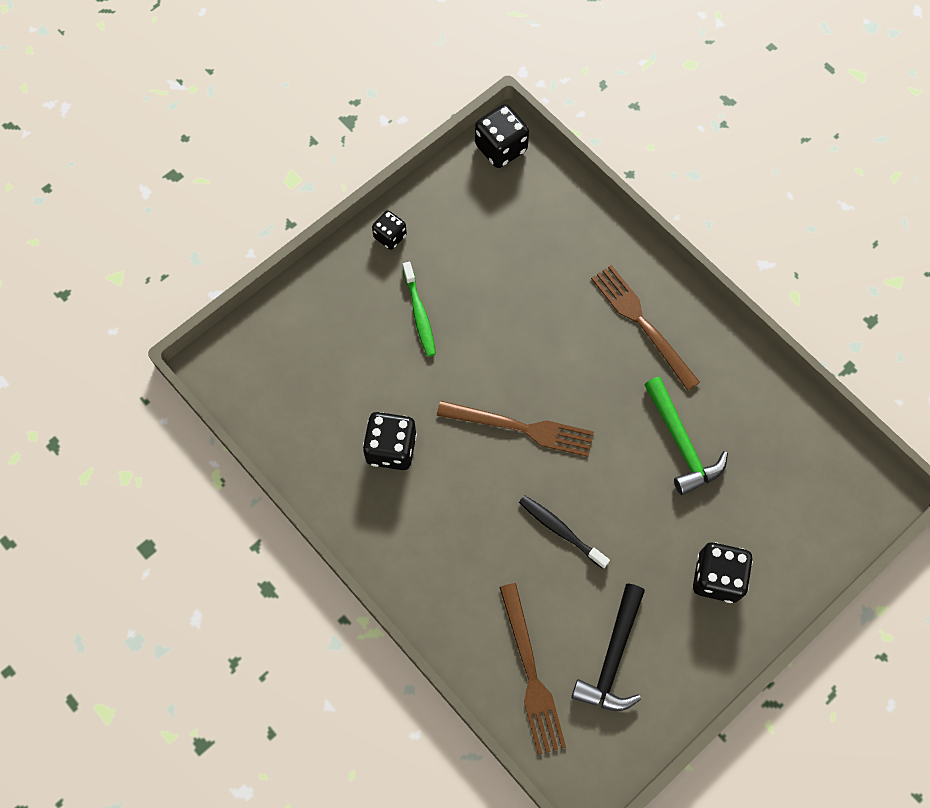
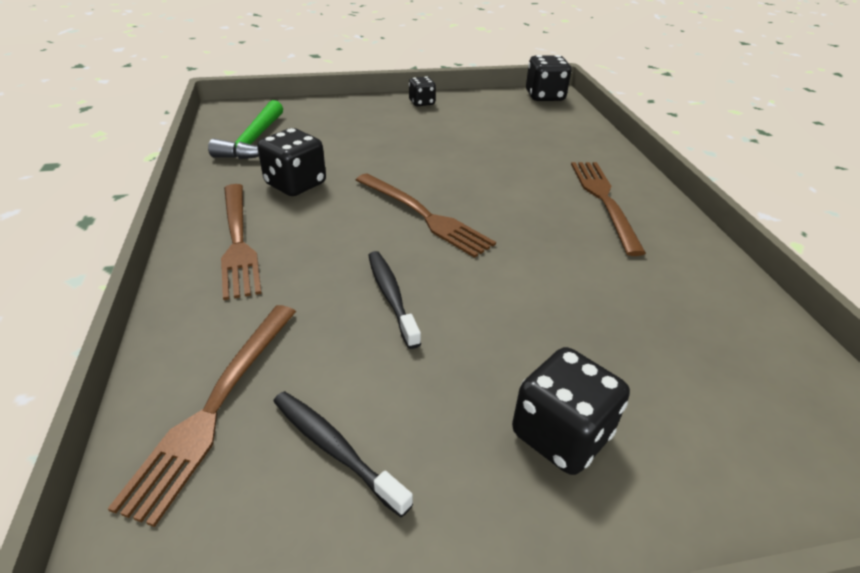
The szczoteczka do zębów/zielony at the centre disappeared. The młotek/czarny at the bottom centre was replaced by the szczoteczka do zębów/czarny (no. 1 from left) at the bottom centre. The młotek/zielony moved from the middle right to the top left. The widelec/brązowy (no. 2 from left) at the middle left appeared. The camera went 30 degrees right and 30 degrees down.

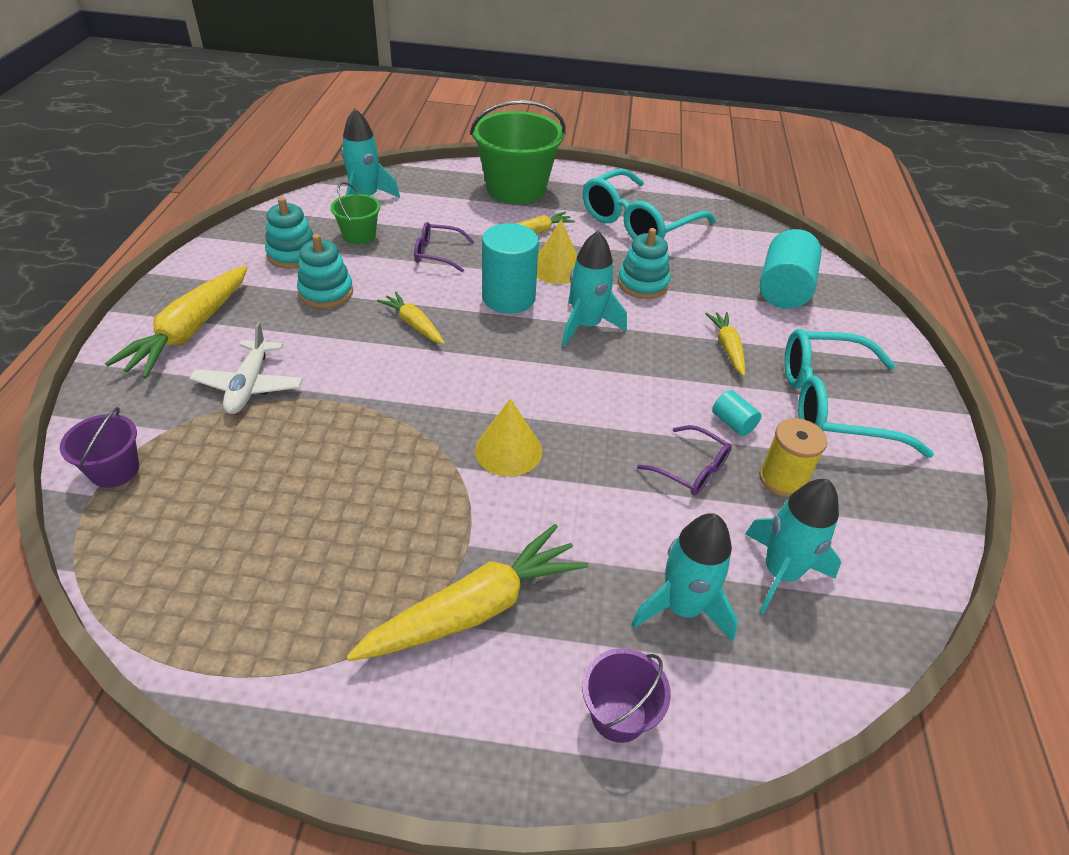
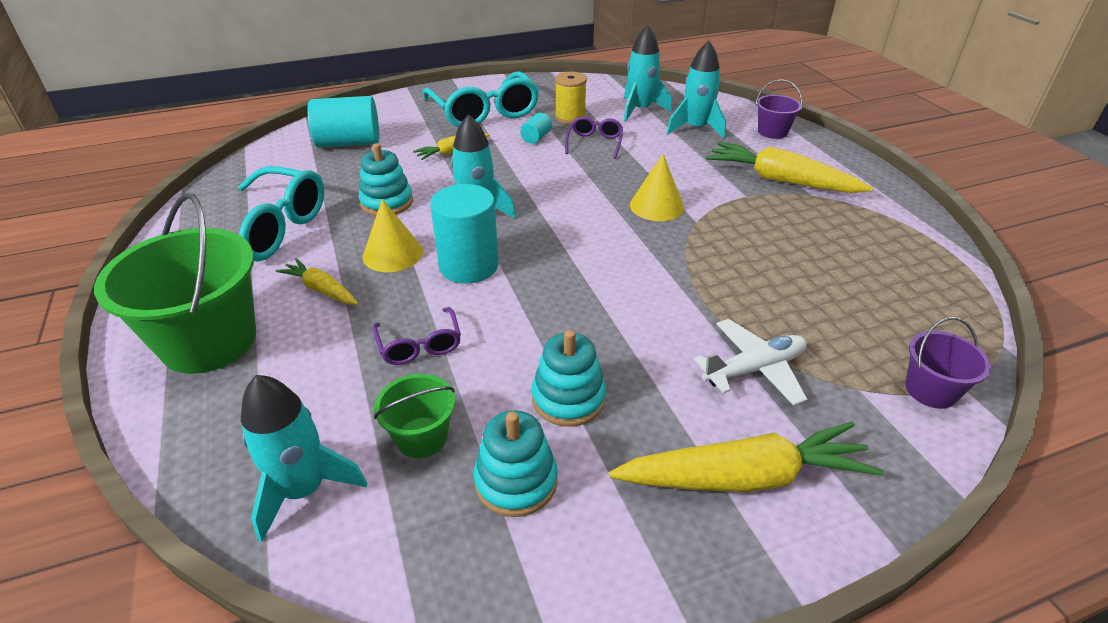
The marchewka/żółty (no. 2 from left) at the centre disappeared. The camera went 115 degrees left and 5 degrees down.

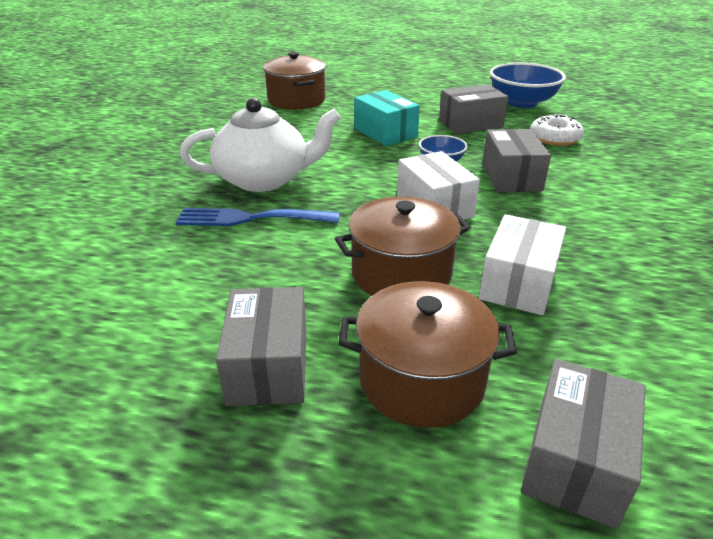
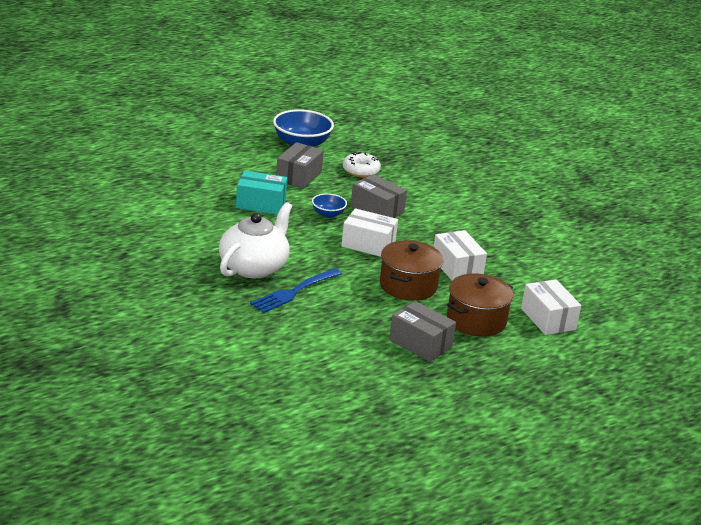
The garnek/brązowy (no. 1 from left) at the top centre disappeared. The pudełko/szary (no. 4 from left) at the bottom right became the pudełko/biały (no. 3 from left) at the middle right. The camera went 50 degrees left and 5 degrees down.

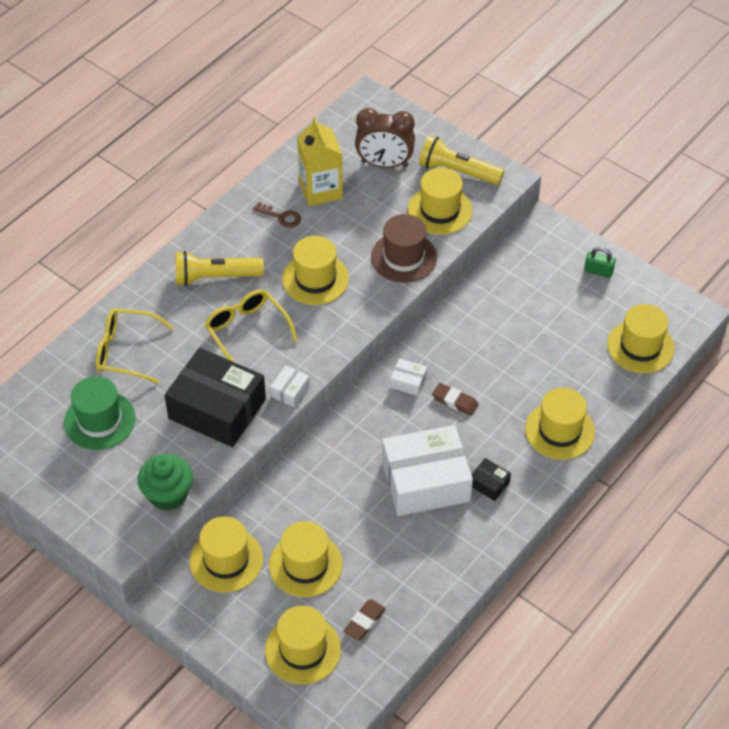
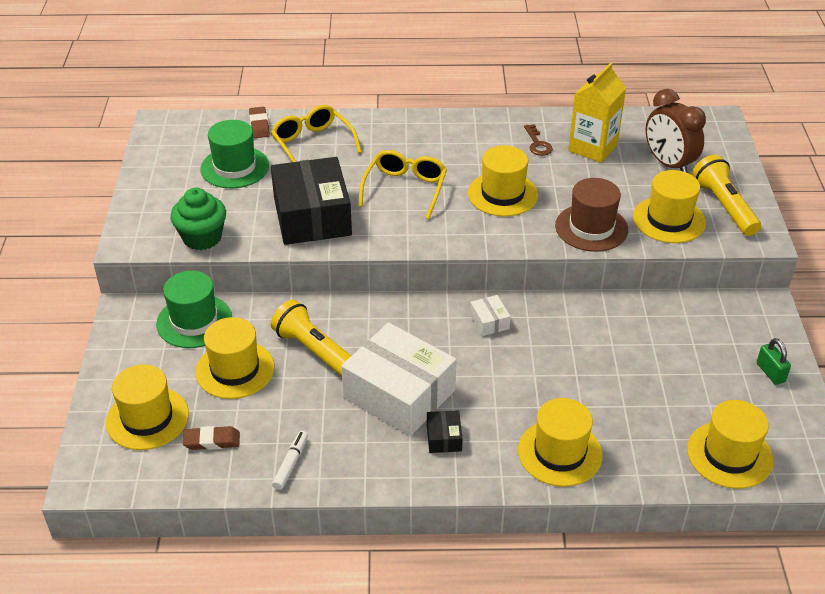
The latarka/żółty (no. 1 from left) moved from the middle left to the centre. The kapelusz/żółty (no. 1 from left) at the bottom left became the kapelusz/zielony (no. 1 from left) at the middle left. The pudełko/biały (no. 1 from left) at the centre disappeared. The gumka do mazania/brązowy (no. 2 from left) moved from the centre to the top left. The flamaster/biały at the bottom centre appeared. The camera went 50 degrees right and 10 degrees down.

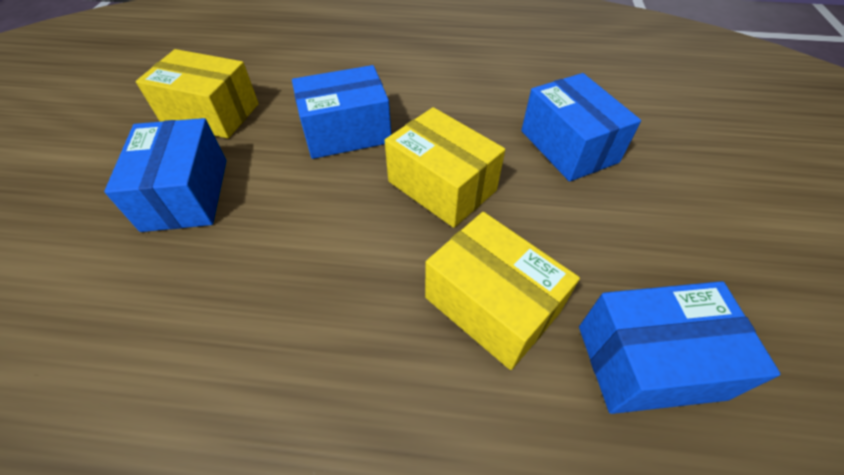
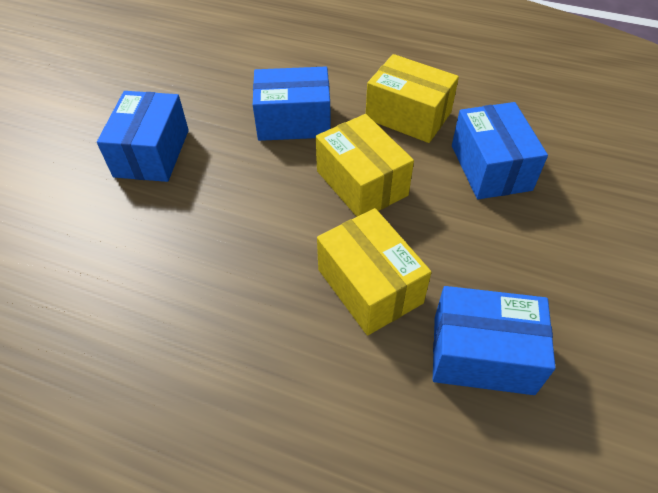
The pudełko/żółty (no. 1 from left in the first image) moved from the top left to the top centre. The camera went 15 degrees right and 0 degrees up.

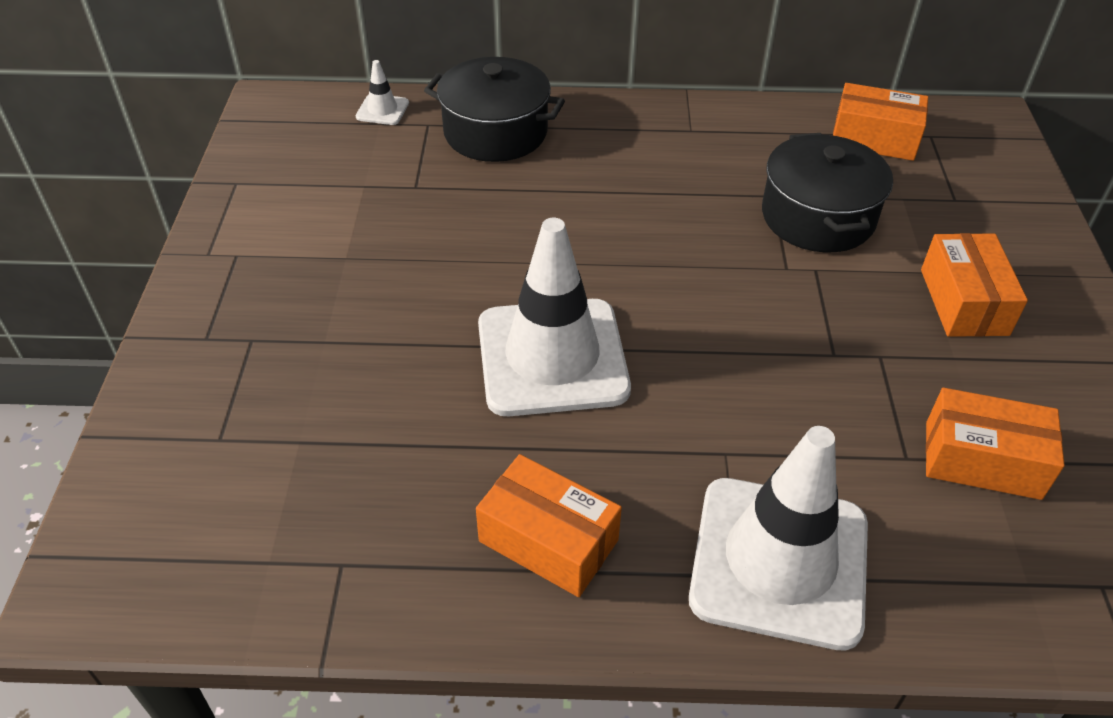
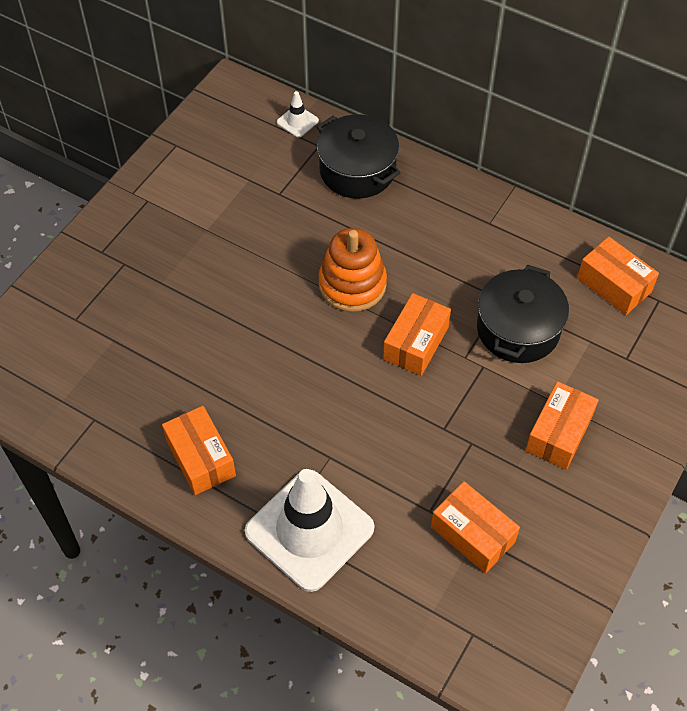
The pachołek/biały (no. 2 from left) at the centre disappeared. The zabawka nakładanka/pomarańczowy at the centre appeared. The pudełko/pomarańczowy (no. 2 from left) at the centre appeared. The camera went 30 degrees right and 10 degrees up.

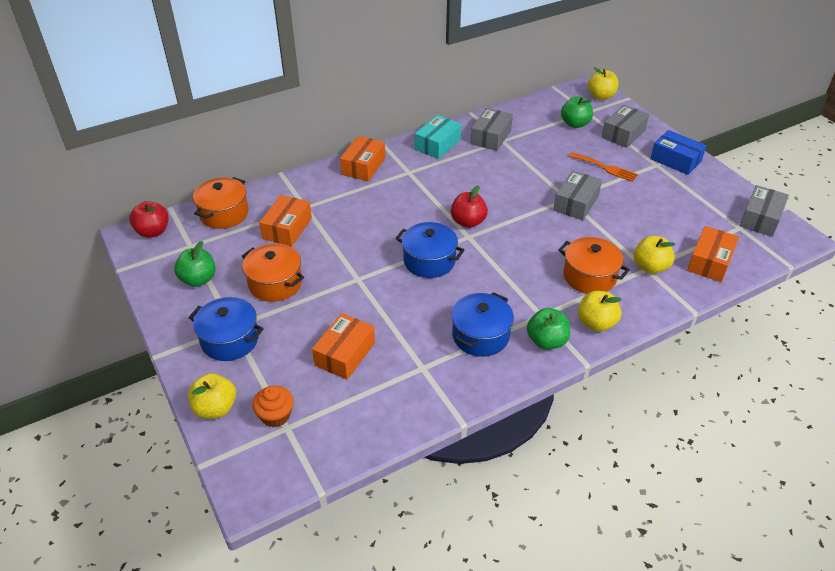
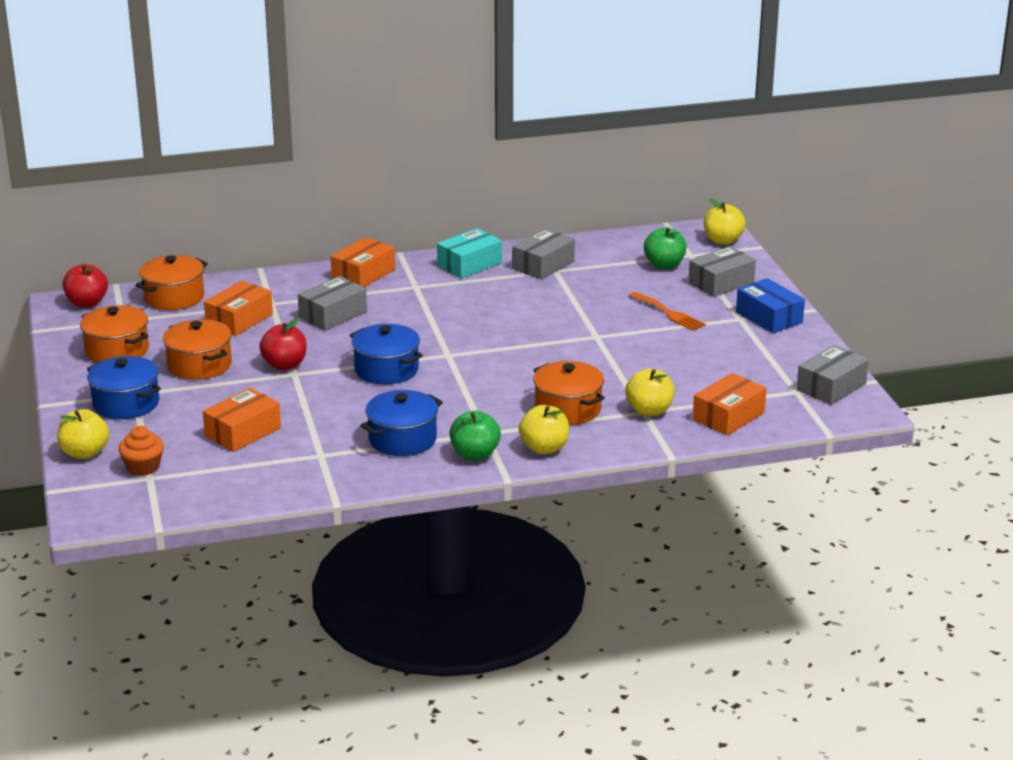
The jabłko/zielony (no. 1 from left) at the middle left was replaced by the garnek/pomarańczowy (no. 1 from left) at the middle left. The jabłko/czerwony (no. 2 from left) moved from the centre to the middle left. The pudełko/szary (no. 2 from left in the first image) moved from the middle right to the middle left. The camera went 15 degrees right and 15 degrees down.

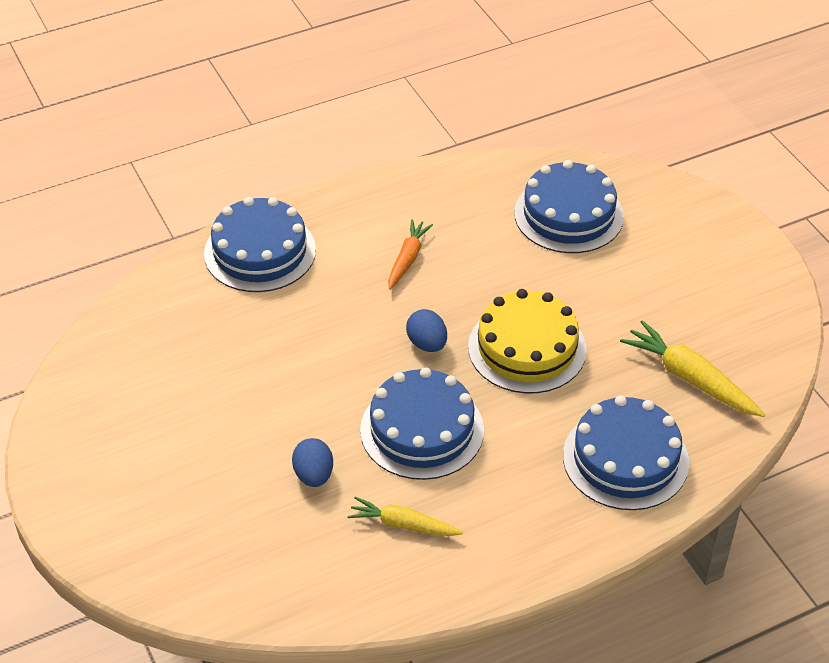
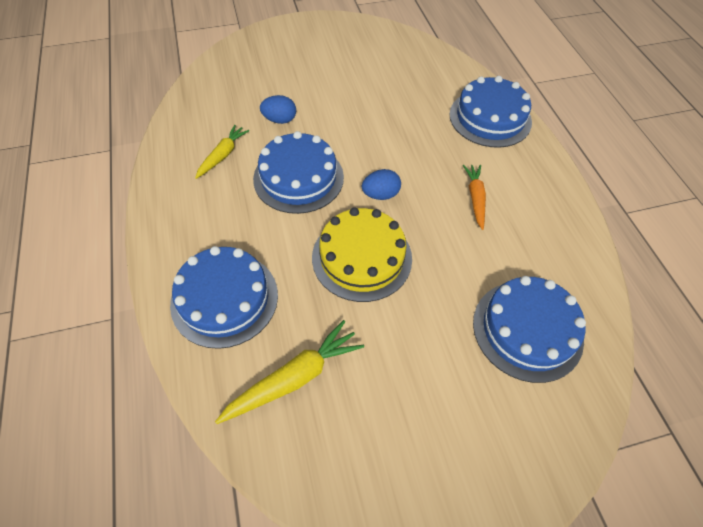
The marchewka/pomarańczowy at the centre turned 120 degrees counterclockwise. The camera went 100 degrees right and 10 degrees up.

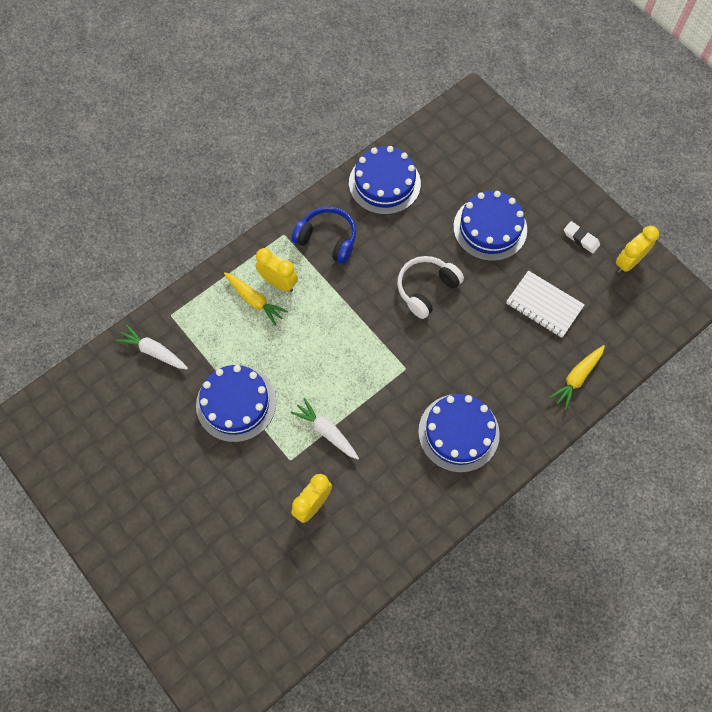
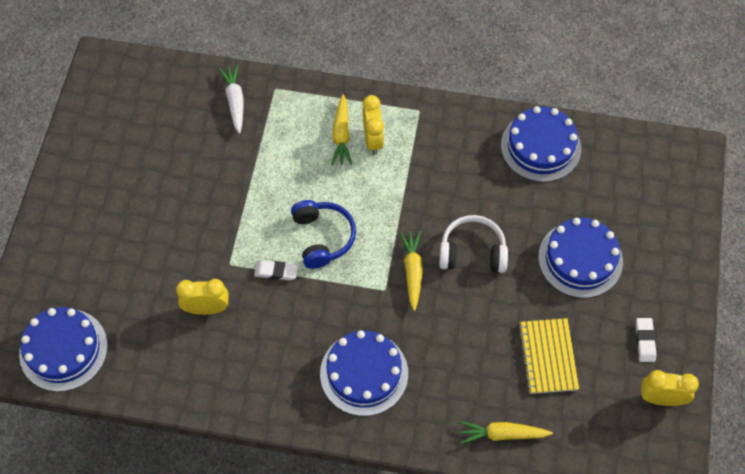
The tort/niebieski (no. 1 from left) moved from the middle left to the bottom left. The marchewka/biały (no. 2 from left) at the centre was replaced by the gumka do mazania/biały (no. 1 from left) at the centre. The słuchawki/niebieski moved from the top centre to the centre. The zeszyt/biały at the middle right became the zeszyt/żółty at the bottom right. The marchewka/żółty (no. 2 from left) at the centre appeared. The camera went 50 degrees right and 5 degrees down.

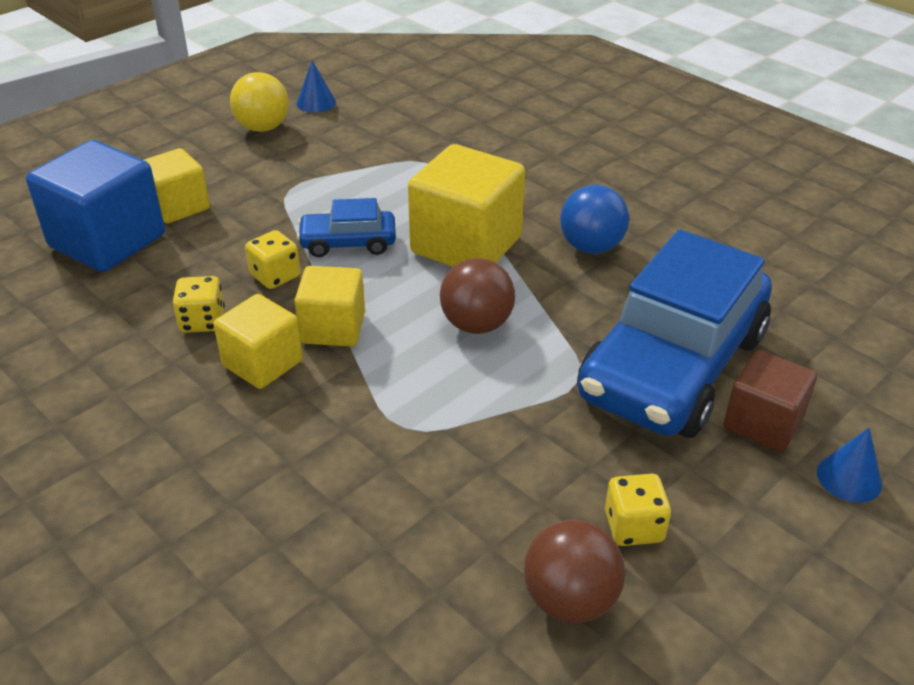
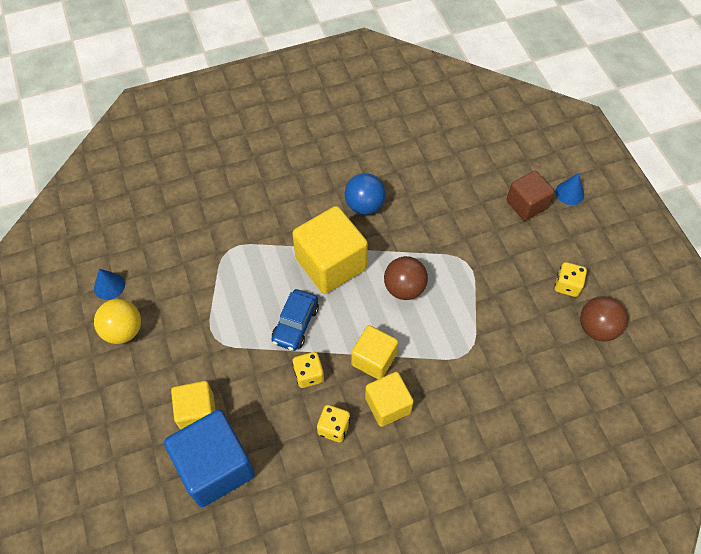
The samochód/niebieski (no. 2 from left) at the middle right disappeared. The camera went 65 degrees left and 20 degrees up.

